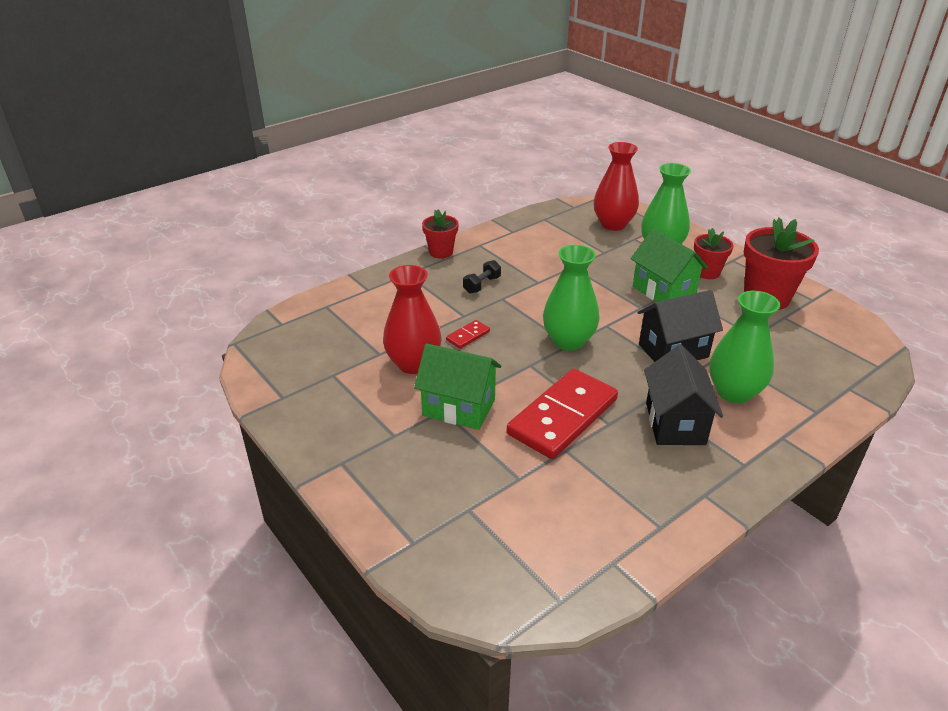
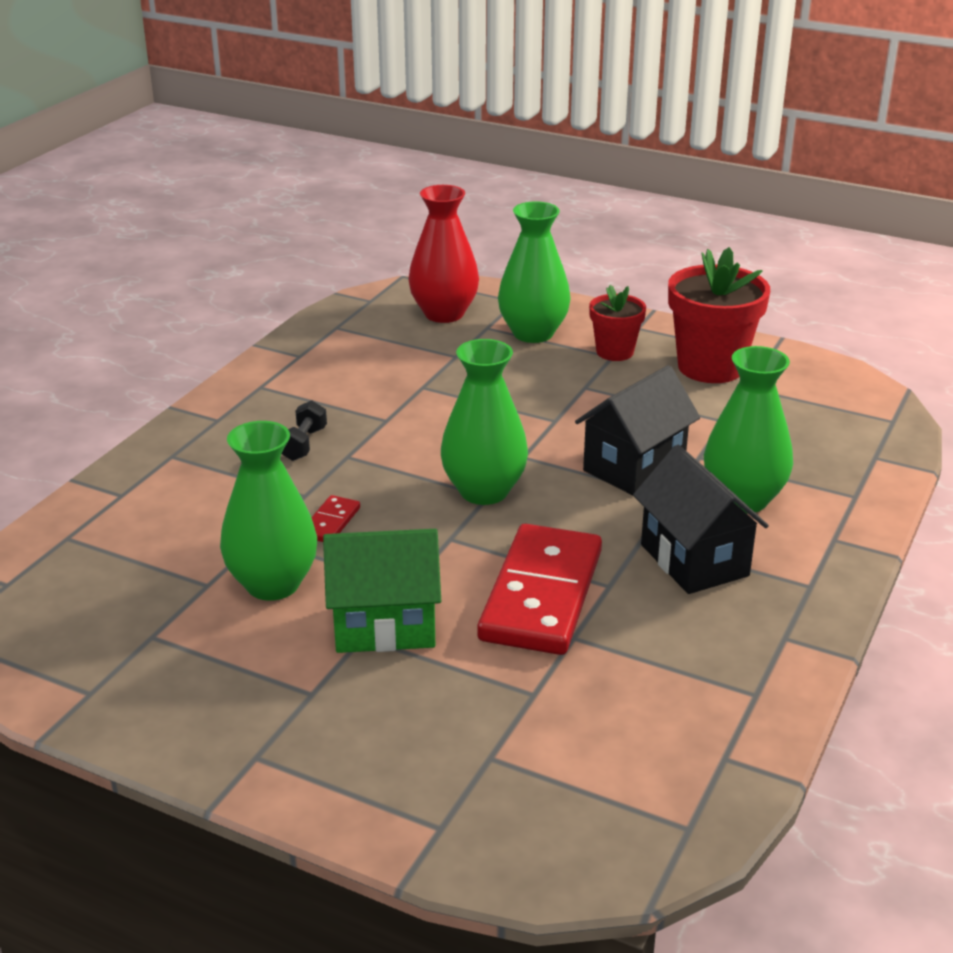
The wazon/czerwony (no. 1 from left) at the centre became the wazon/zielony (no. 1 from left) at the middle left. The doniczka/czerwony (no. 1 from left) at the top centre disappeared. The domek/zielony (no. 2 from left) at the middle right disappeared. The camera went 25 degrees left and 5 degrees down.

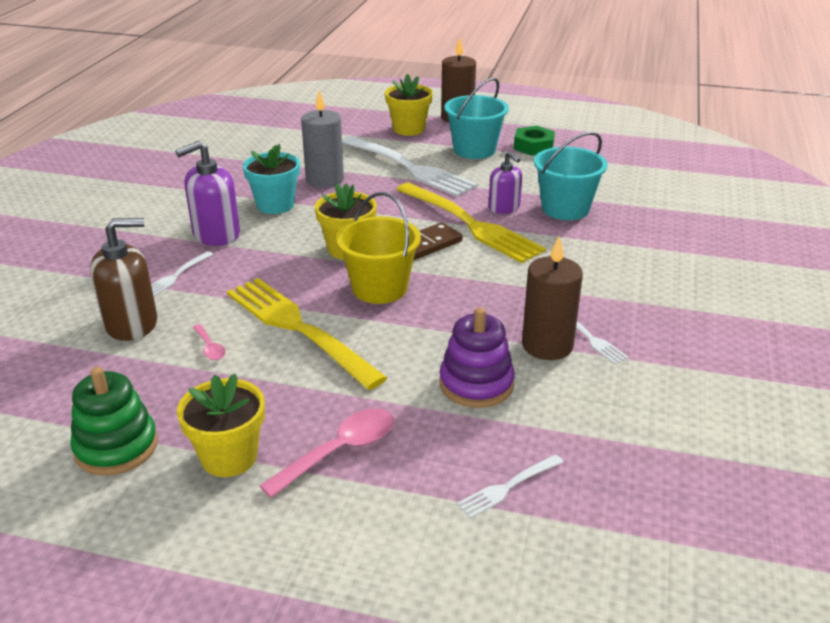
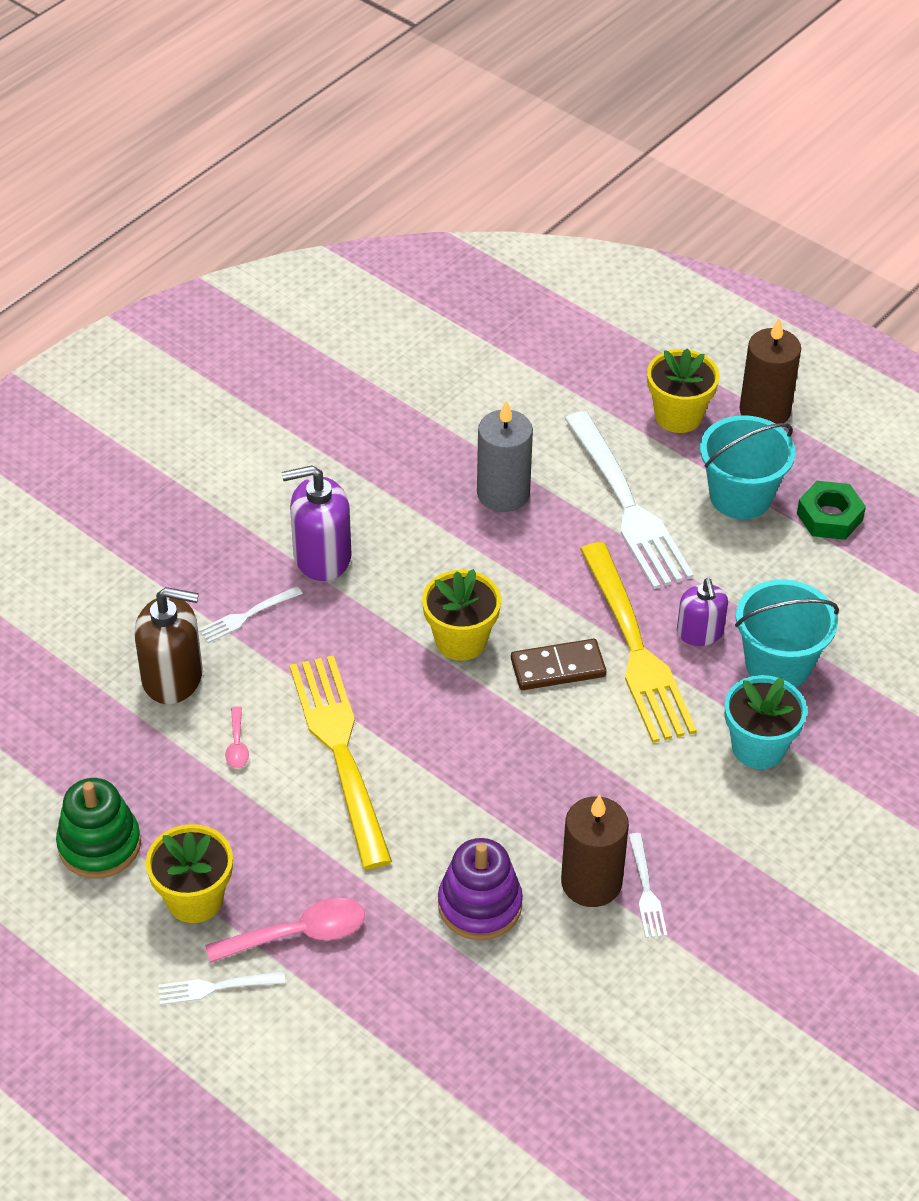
The doniczka/turkusowy moved from the top left to the middle right. The wiadro/żółty at the centre disappeared. The widelec/biały (no. 3 from left in the first image) moved from the bottom centre to the bottom left. The camera went 25 degrees right and 15 degrees up.

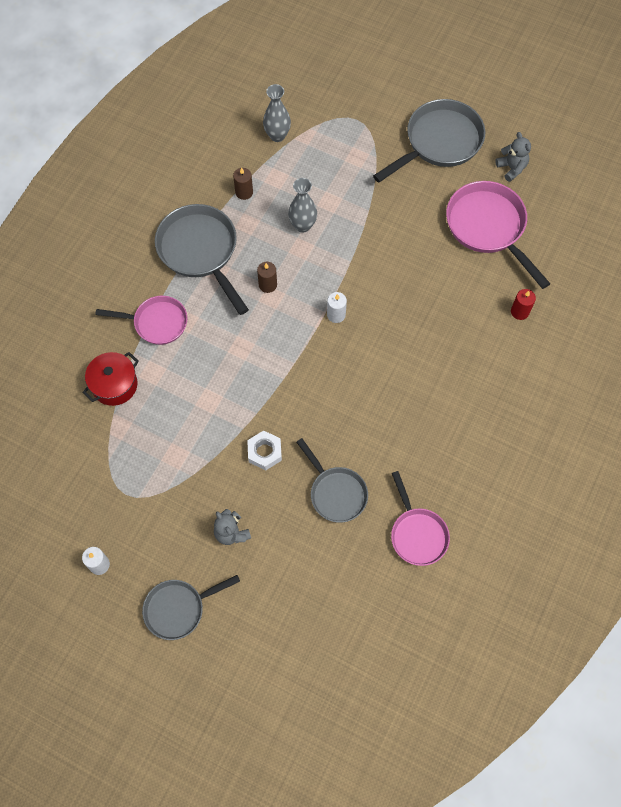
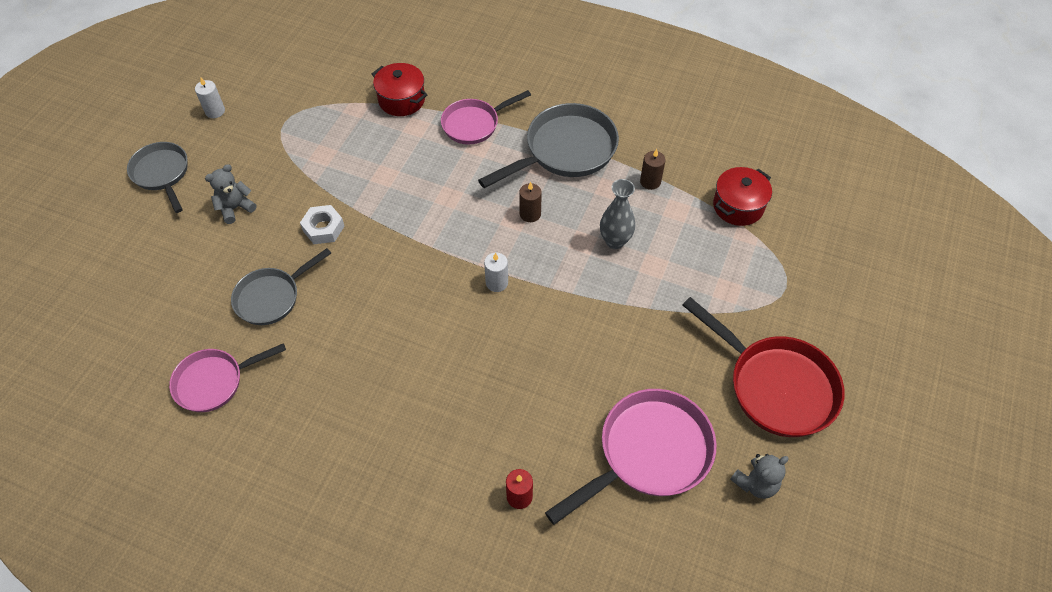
The patelnia/różowy (no. 1 from left in the first image) at the middle left turned 60 degrees clockwise. The wazon/szary (no. 1 from left) at the top centre was replaced by the garnek/czerwony (no. 2 from left) at the top right. The patelnia/szary (no. 4 from left) at the top right became the patelnia/czerwony at the middle right. The camera went 85 degrees right and 10 degrees down.

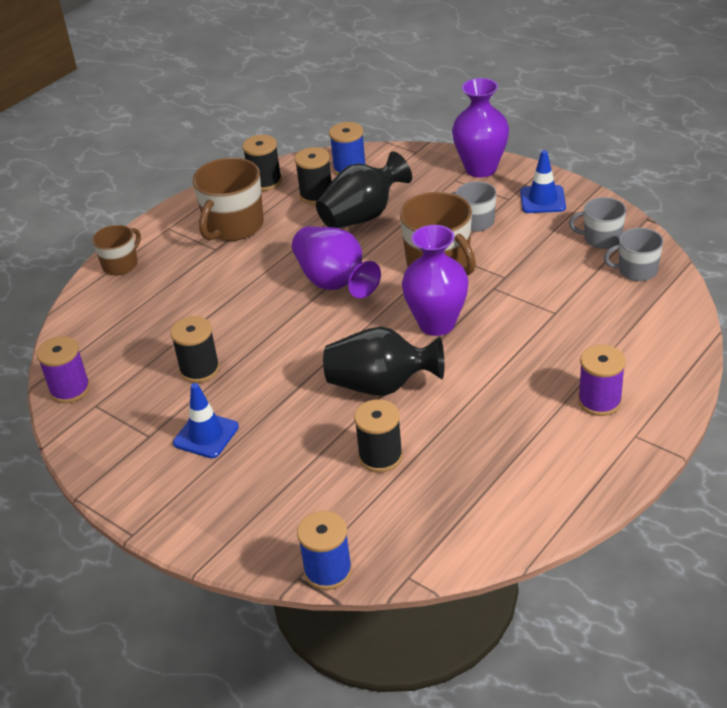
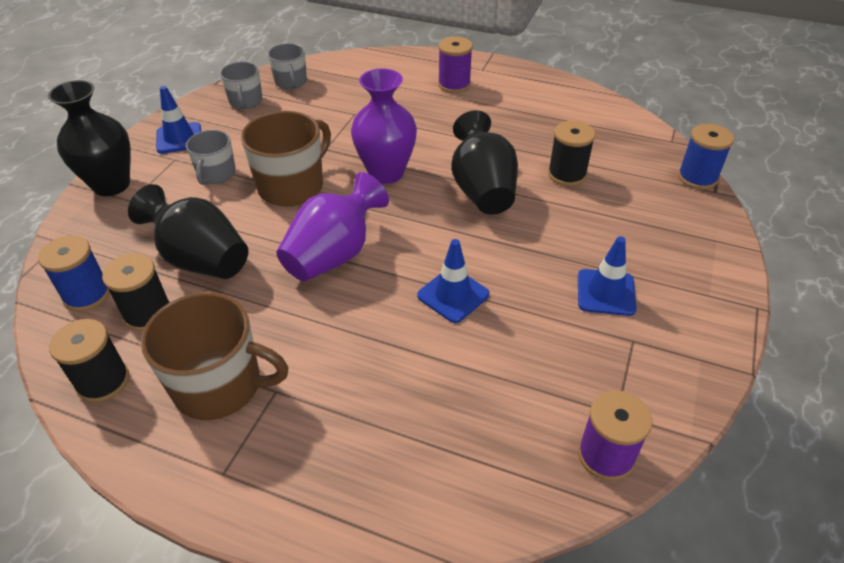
The kubek/brązowy (no. 1 from left) at the middle left disappeared. The szpulka/czarny (no. 1 from left) at the middle left disappeared. The wazon/fioletowy (no. 3 from left) at the top centre became the wazon/czarny (no. 1 from left) at the top left. The pachołek/niebieski (no. 2 from left) at the centre appeared. The camera went 110 degrees left and 5 degrees up.

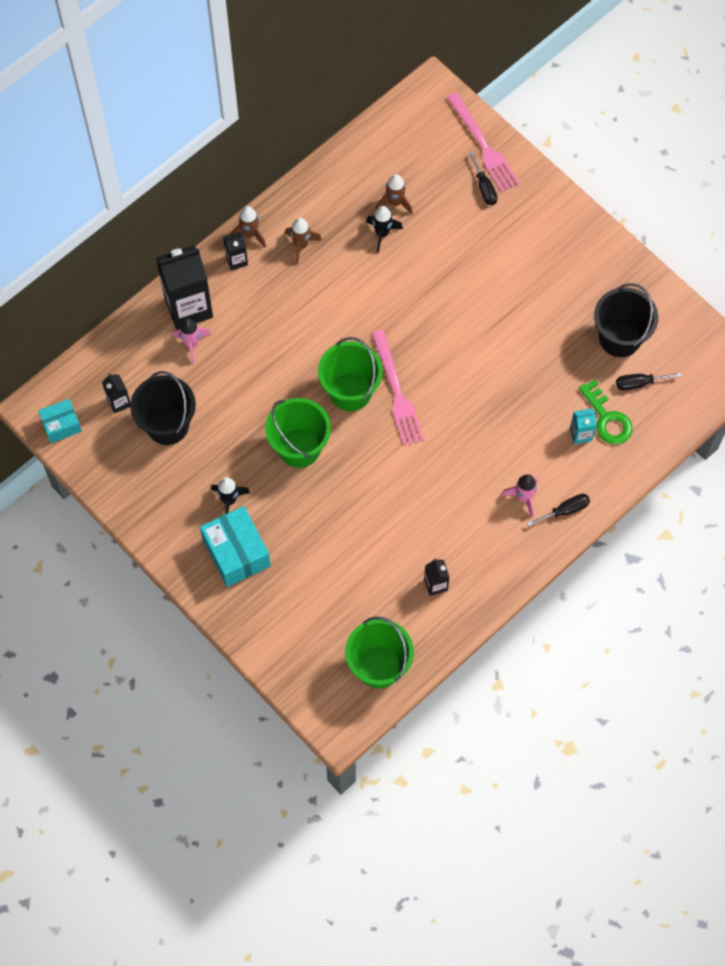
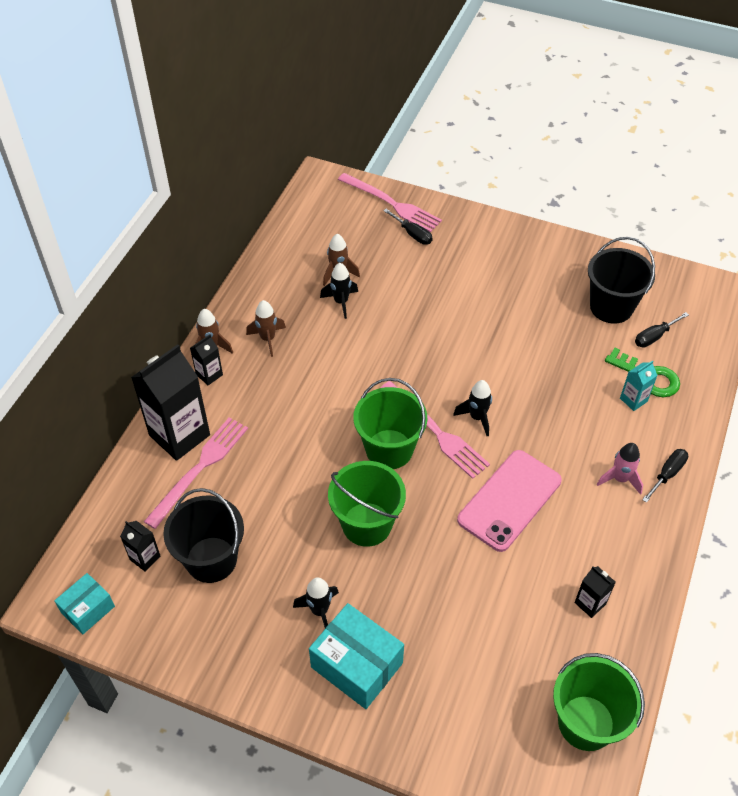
The rakieta/różowy (no. 1 from left) at the middle left was replaced by the widelec/różowy (no. 1 from left) at the middle left. The rakieta/czarny (no. 3 from left) at the centre appeared. The telefon/różowy at the middle right appeared. The camera went 25 degrees left and 15 degrees down.

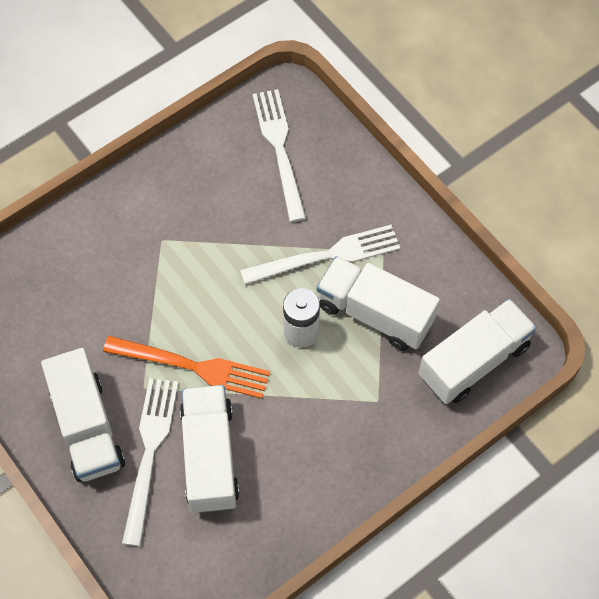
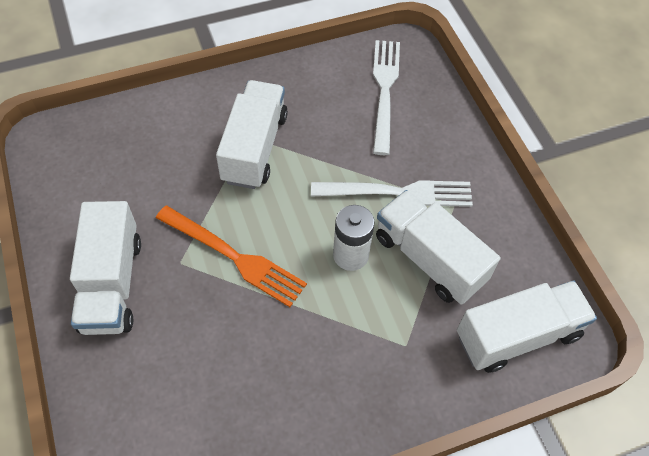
The widelec/biały (no. 1 from left) at the bottom left disappeared. The ciężarówka/biały (no. 2 from left) moved from the bottom centre to the top centre. The camera went 15 degrees right and 5 degrees down.

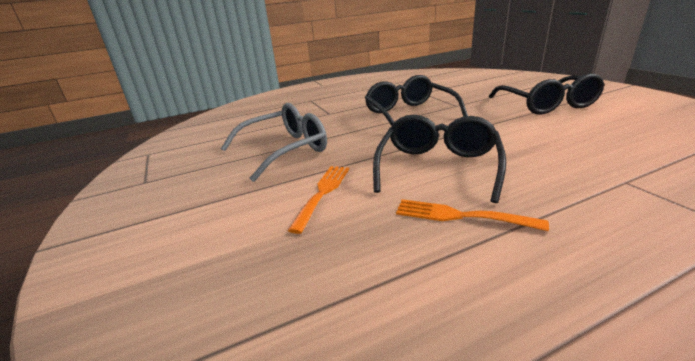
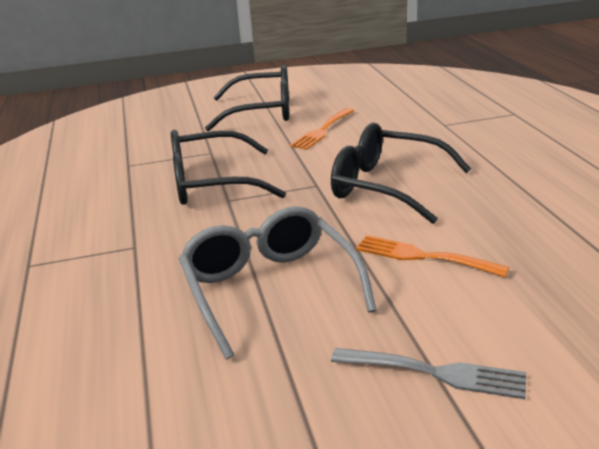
The widelec/pomarańczowy (no. 2 from left in the first image) moved from the middle right to the top centre. The widelec/szary at the bottom right appeared. The camera went 80 degrees left and 0 degrees up.

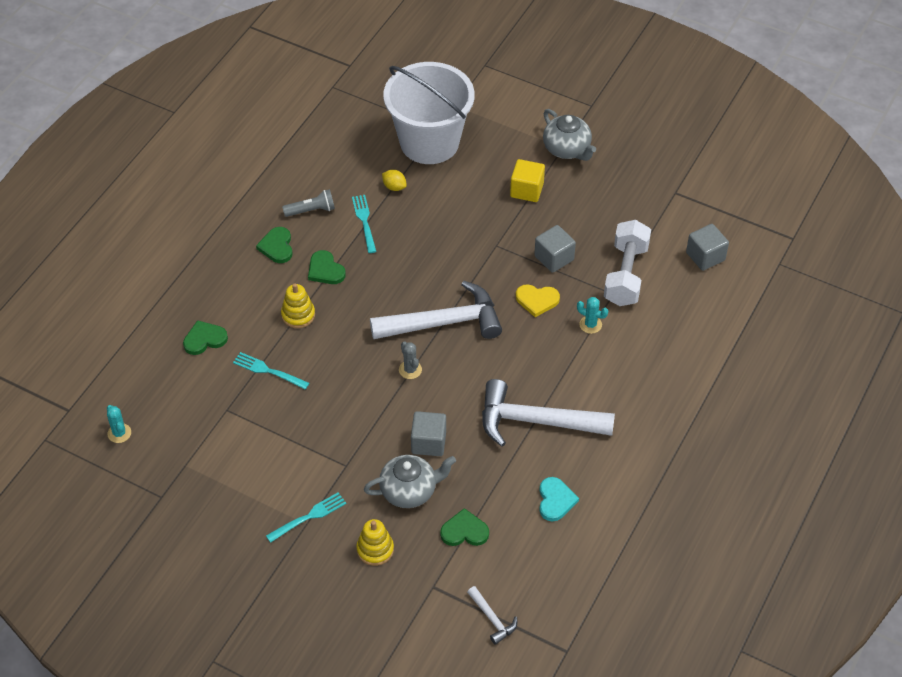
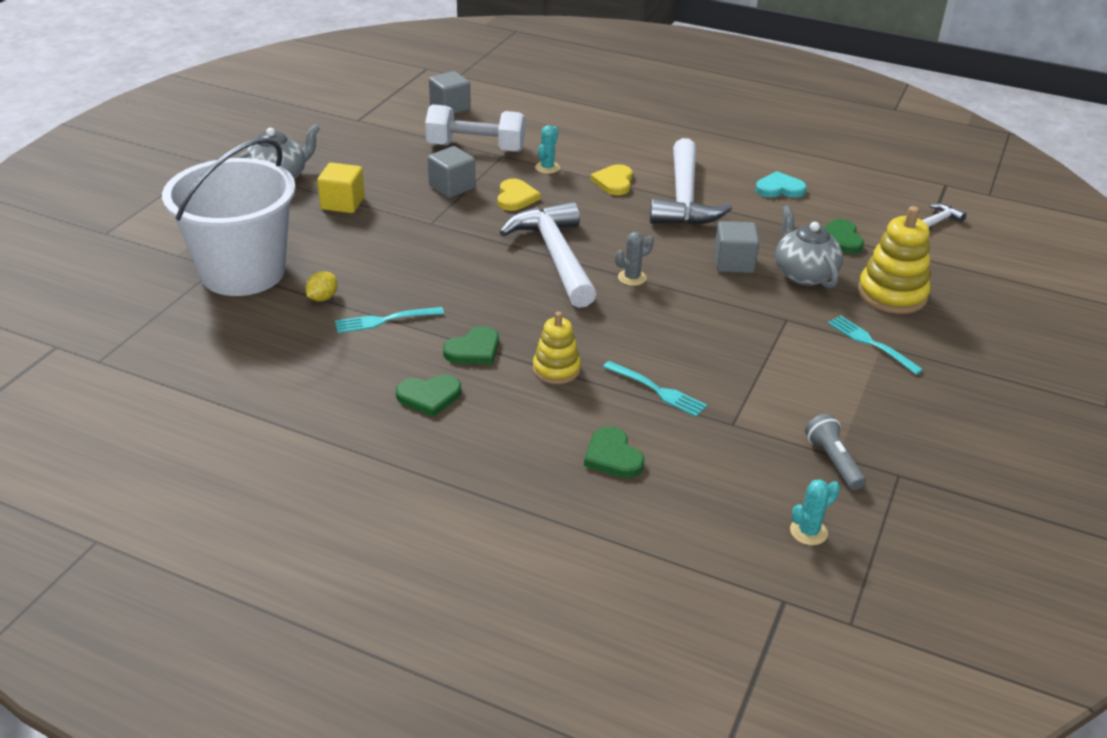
The widelec/turkusowy (no. 1 from left in the first image) at the middle left turned 75 degrees counterclockwise. The latarka/szary moved from the top centre to the middle right. The zabawka nakładanka/żółty (no. 2 from left) at the bottom centre changed to 1.58 times the size. The serce/żółty (no. 2 from left) at the top centre appeared. The camera went 95 degrees left and 15 degrees down.

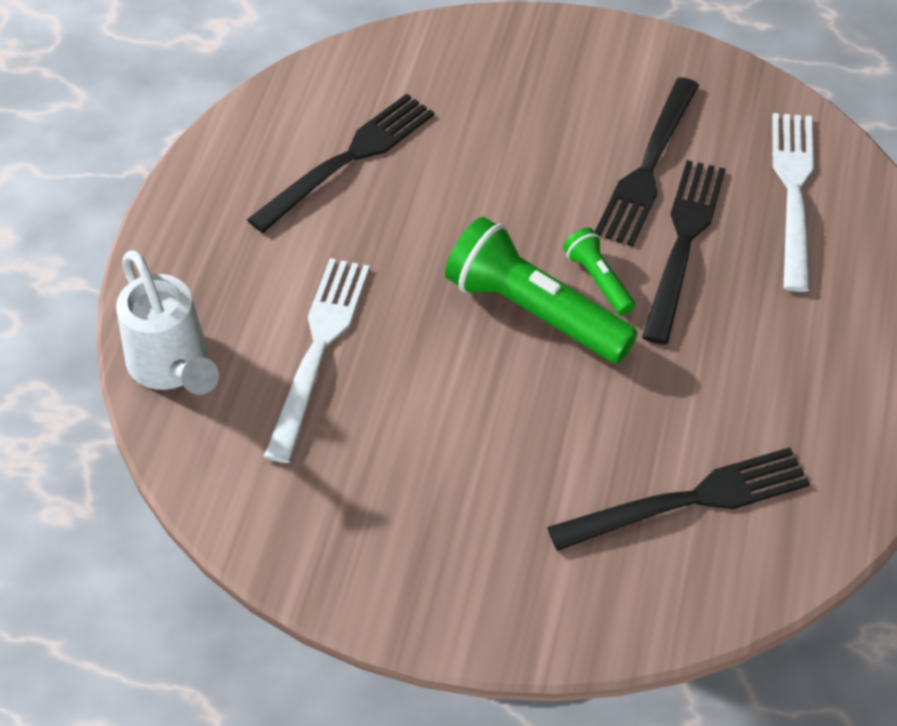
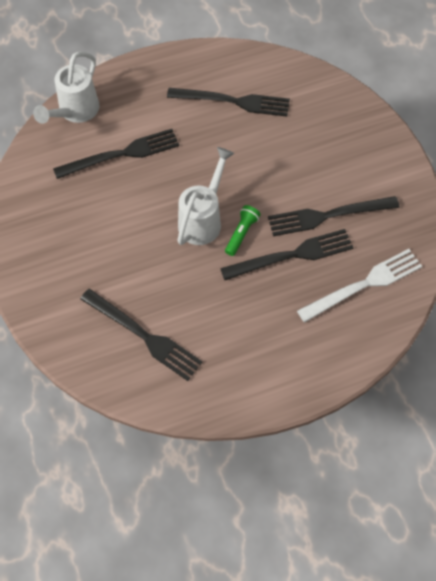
The widelec/biały (no. 1 from left) at the centre became the widelec/czarny (no. 1 from left) at the top left. The latarka/zielony (no. 1 from left) at the centre was replaced by the konewka/biały (no. 2 from left) at the centre. The camera went 55 degrees right and 10 degrees up.

